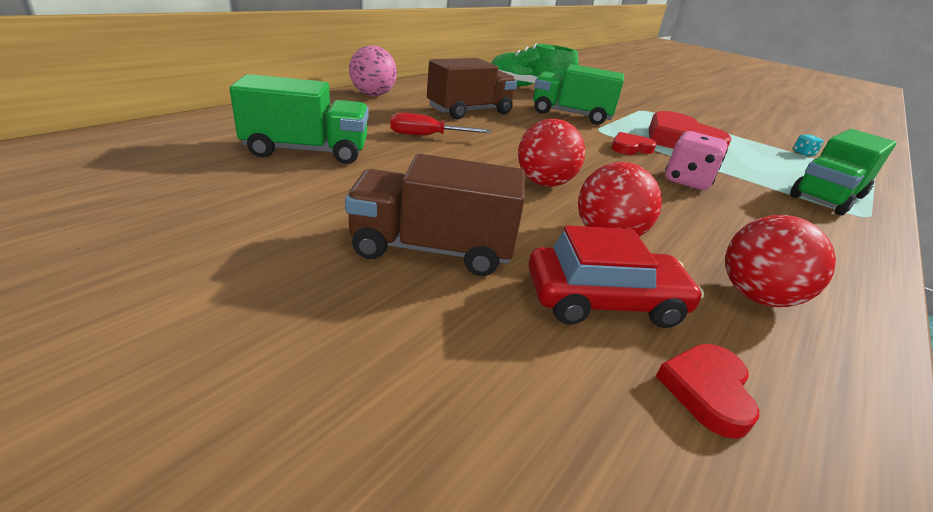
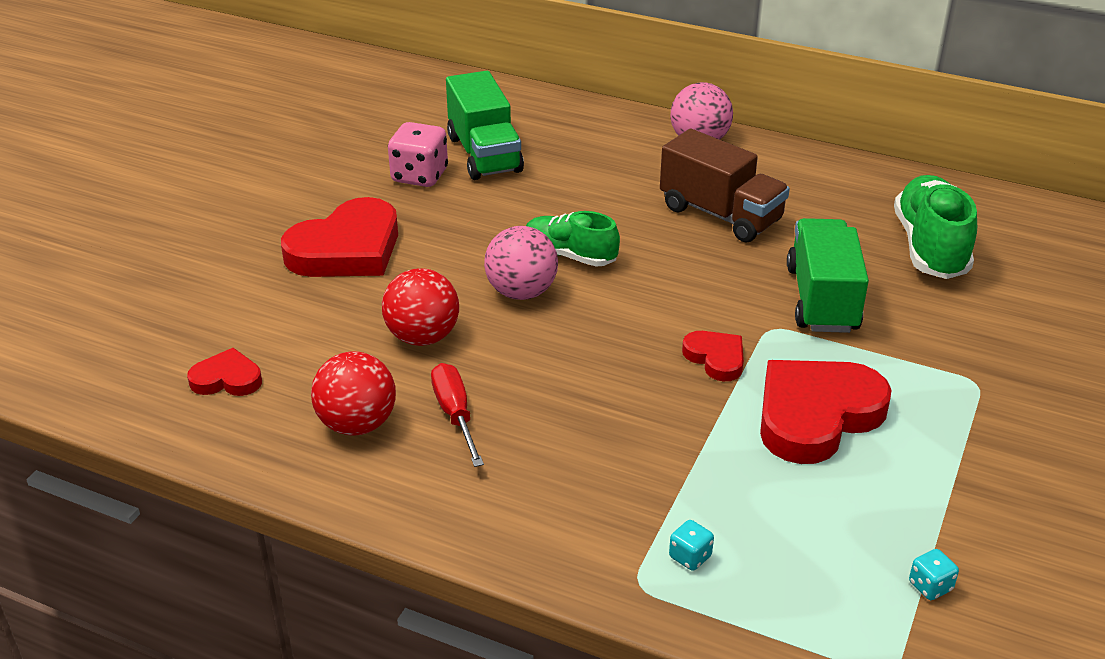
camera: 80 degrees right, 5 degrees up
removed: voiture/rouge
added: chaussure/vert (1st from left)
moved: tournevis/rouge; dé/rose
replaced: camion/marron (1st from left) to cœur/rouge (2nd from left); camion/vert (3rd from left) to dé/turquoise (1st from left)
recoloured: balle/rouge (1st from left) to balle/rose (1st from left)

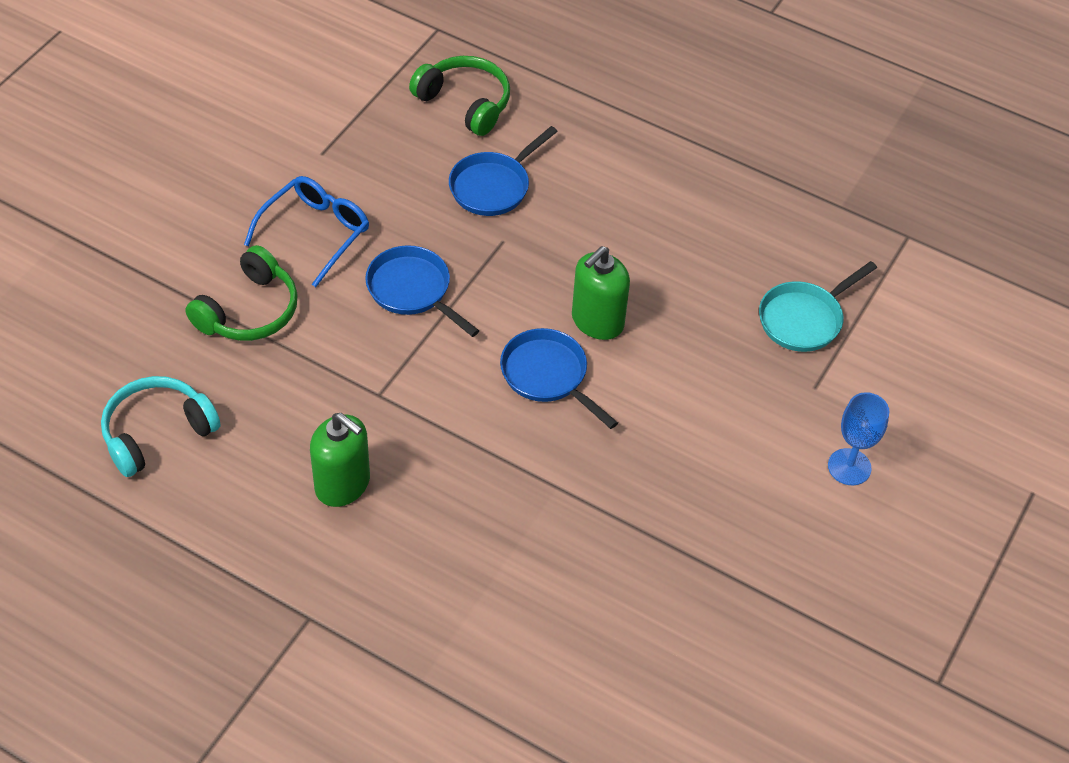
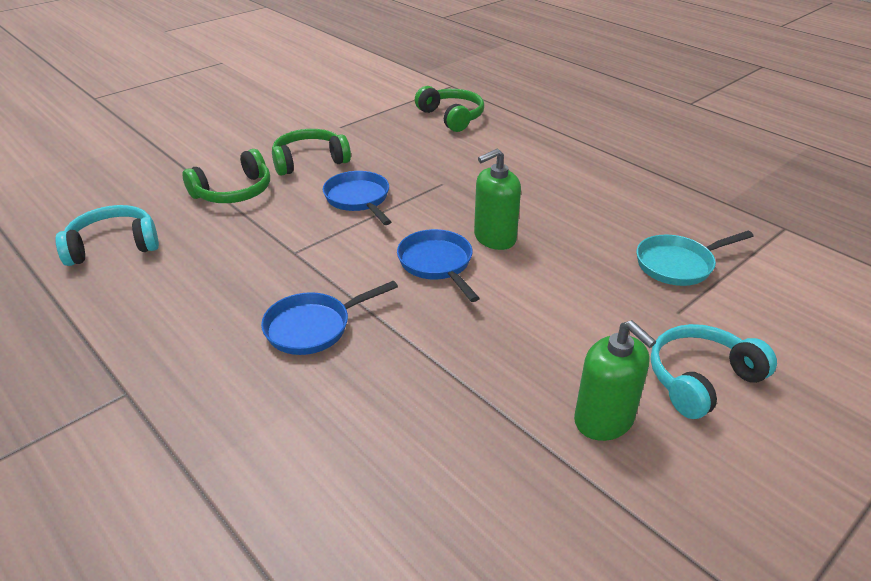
camera: 20 degrees right, 15 degrees down
moved: distributeur de savon/vert (1st from left in the first image) to distributeur de savon/vert (2nd from left); poêle/bleu (2nd from left in the first image) to poêle/bleu (1st from left)
replaced: lunettes/bleu to casque audio/vert (2nd from left); verre à pied/bleu to casque audio/turquoise (2nd from left)

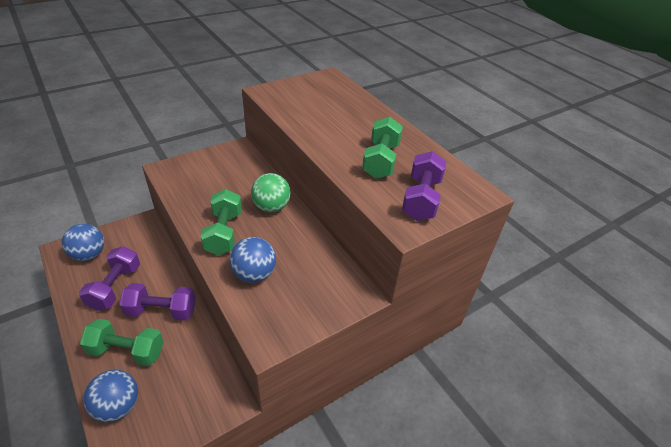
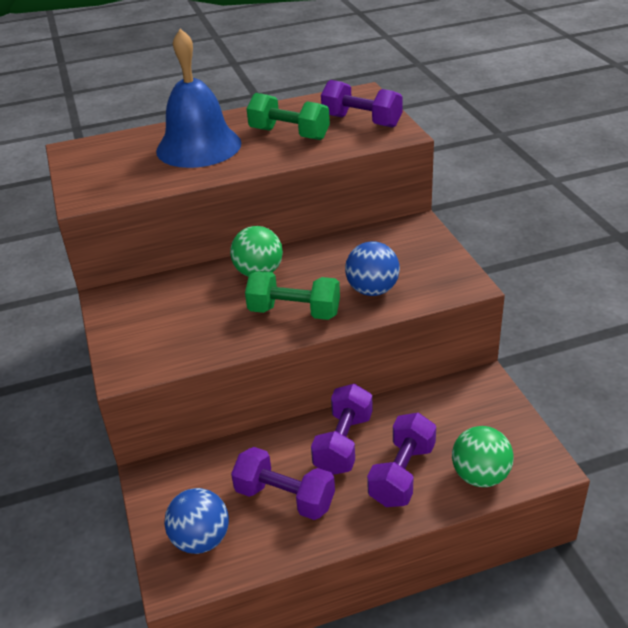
camera: 70 degrees left, 5 degrees down
added: cloche/bleu
recoloured: haltère/vert (1st from left) to haltère/violet (4th from left); balle/bleu (2nd from left) to balle/vert (2nd from left)

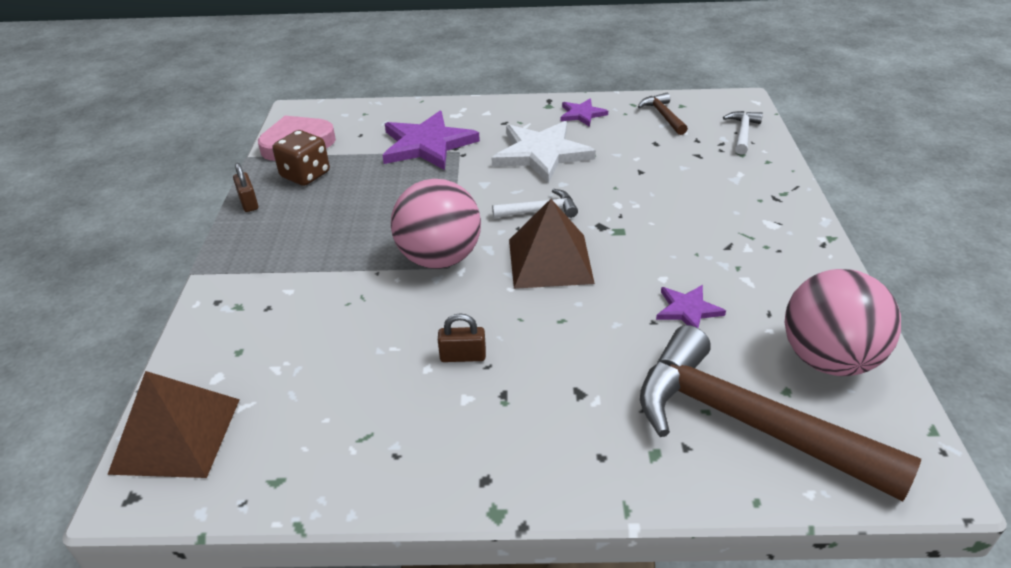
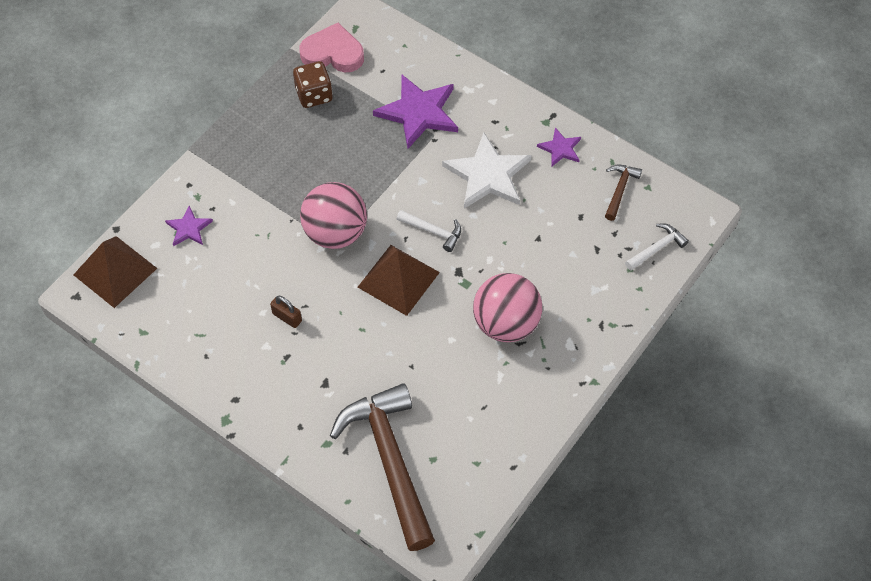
camera: 35 degrees right, 20 degrees up
removed: cadenas/marron (1st from left)
moved: étoile/violet (3rd from left in the first image) to étoile/violet (1st from left); balle/rose (2nd from left)

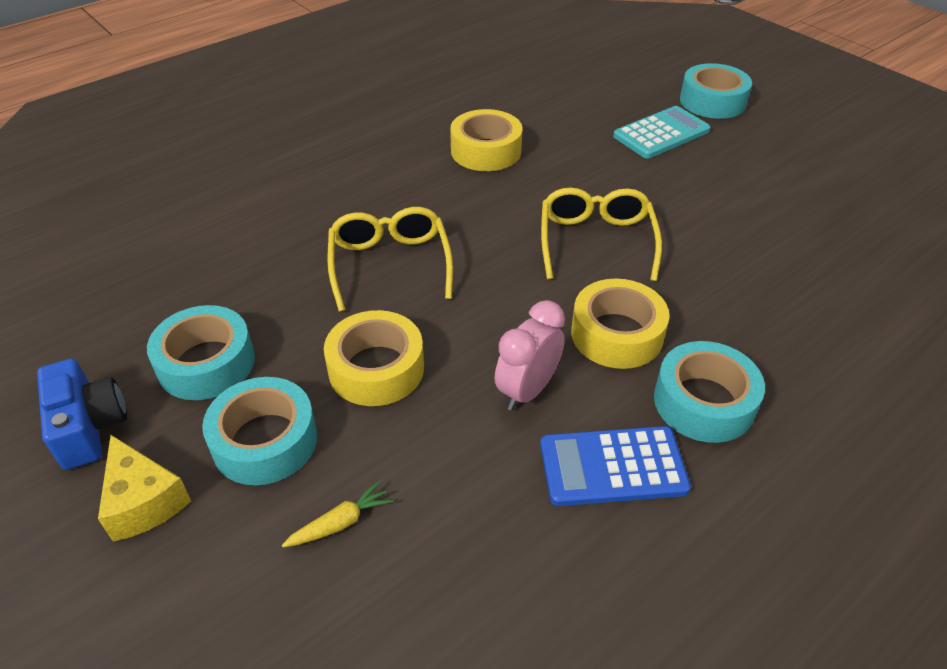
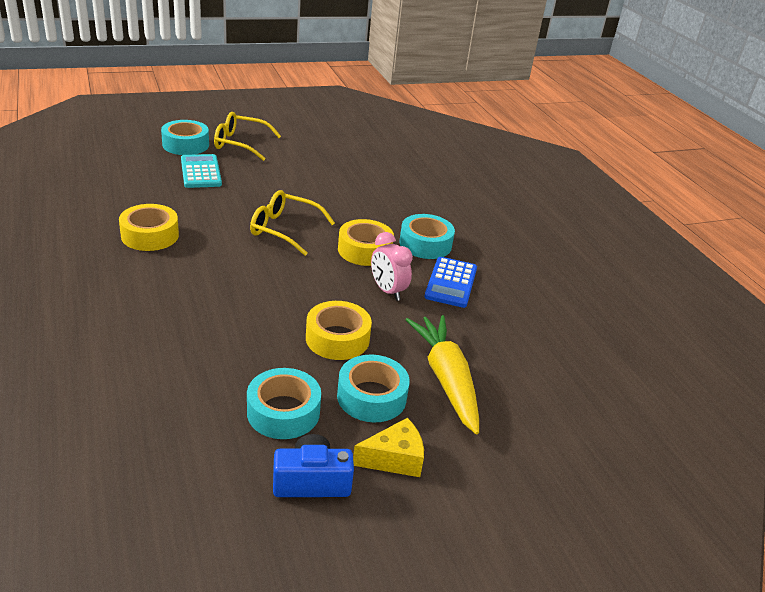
camera: 75 degrees left, 10 degrees down
moved: lunettes/jaune (1st from left)
resized: carotte/jaune x2.49

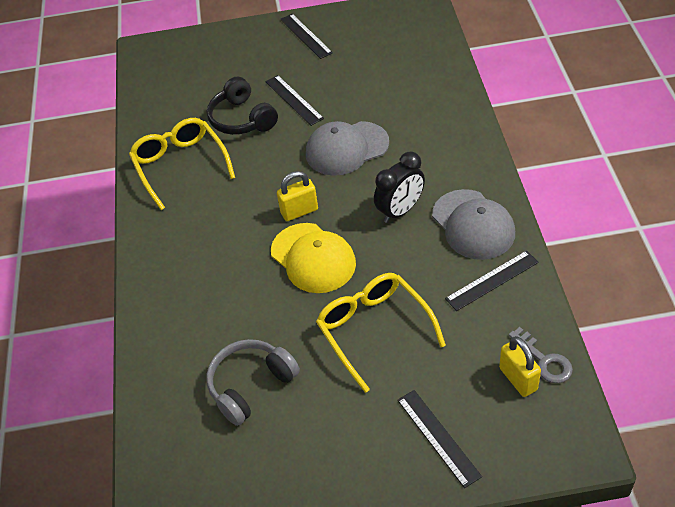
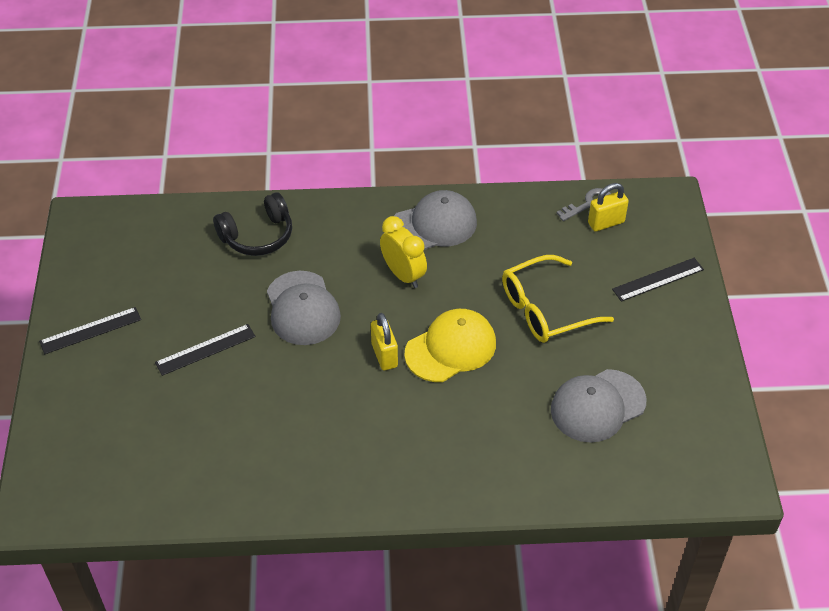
camera: 90 degrees left, 0 degrees up
removed: lunettes/jaune (1st from left); règle/noir (4th from left)
moved: casque audio/noir
replaced: casque audio/gris to casquette/gris (3rd from left)
recoloured: réveil/noir to réveil/jaune

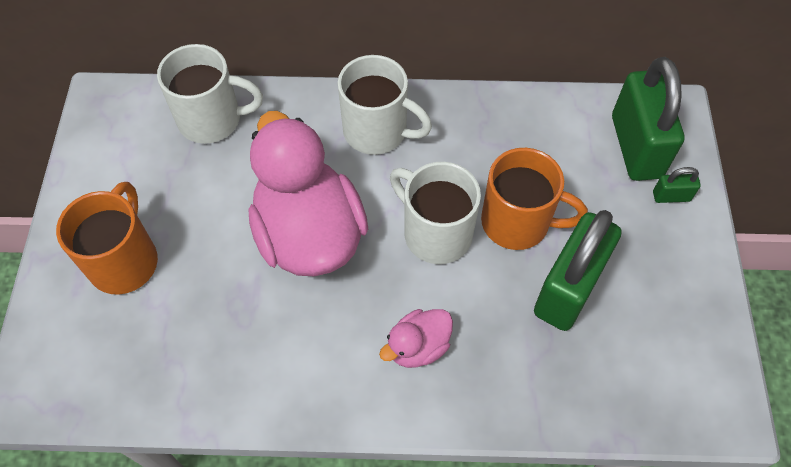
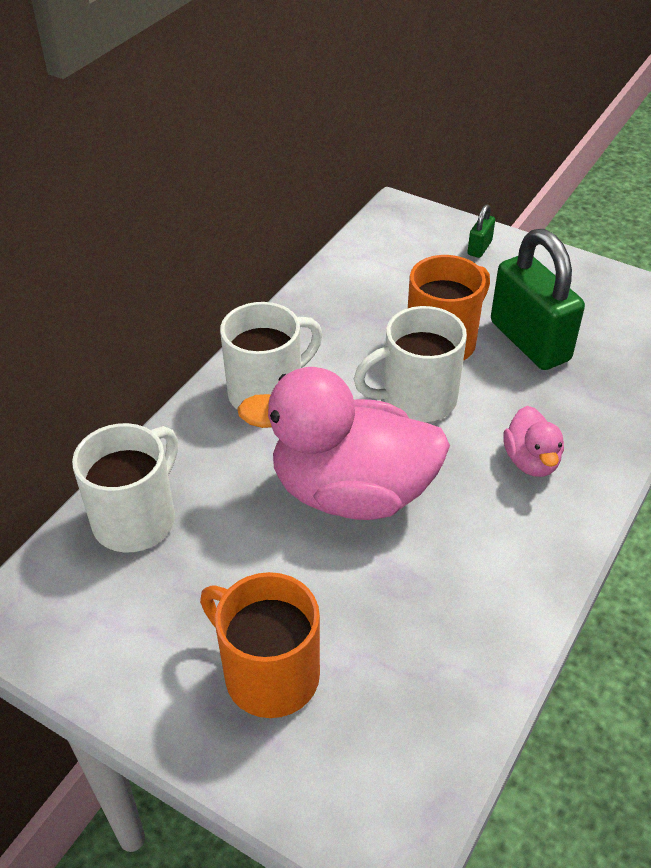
camera: 60 degrees left, 15 degrees down
removed: cadenas/vert (2nd from left)

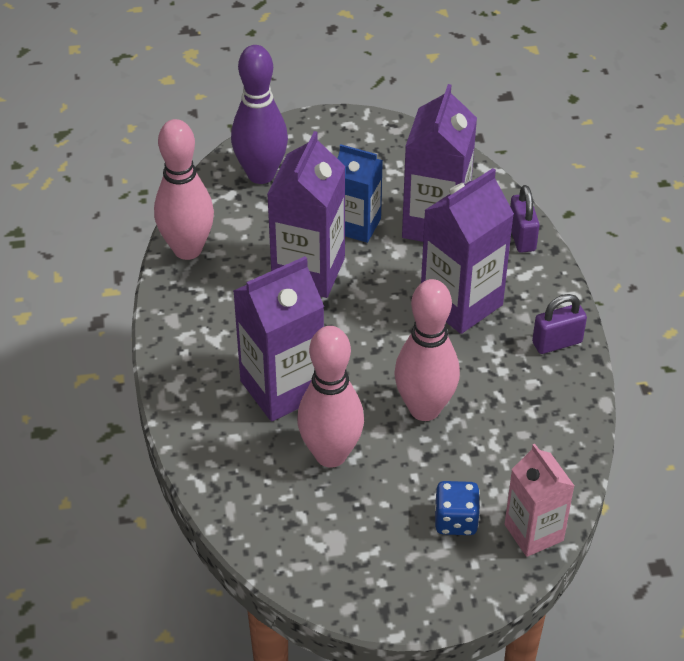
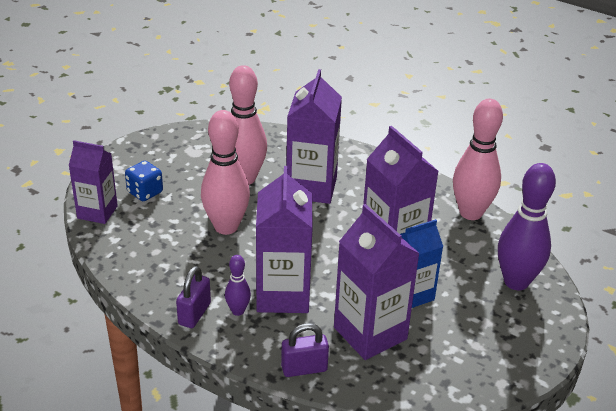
camera: 130 degrees right, 10 degrees down
added: quille/violet (1st from left)
recoloured: brique de lait/rose to brique de lait/violet (1st from left)
turned: cadenas/violet (1st from left in the first image) 45 degrees counterclockwise

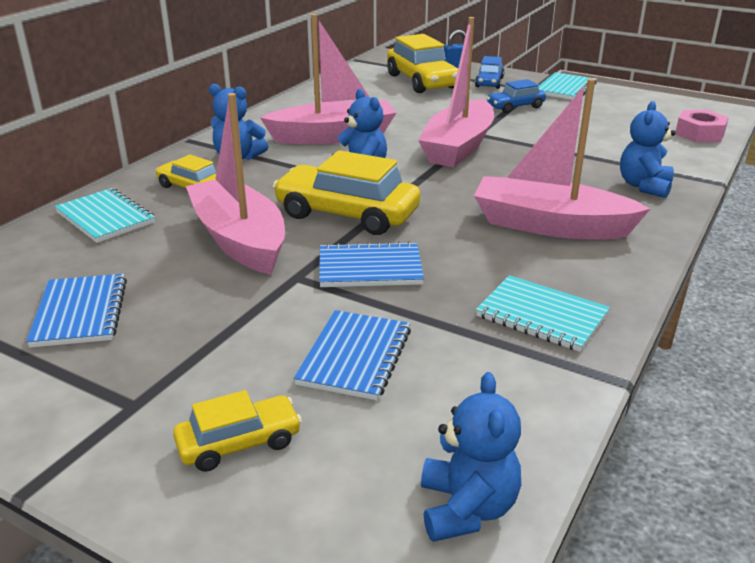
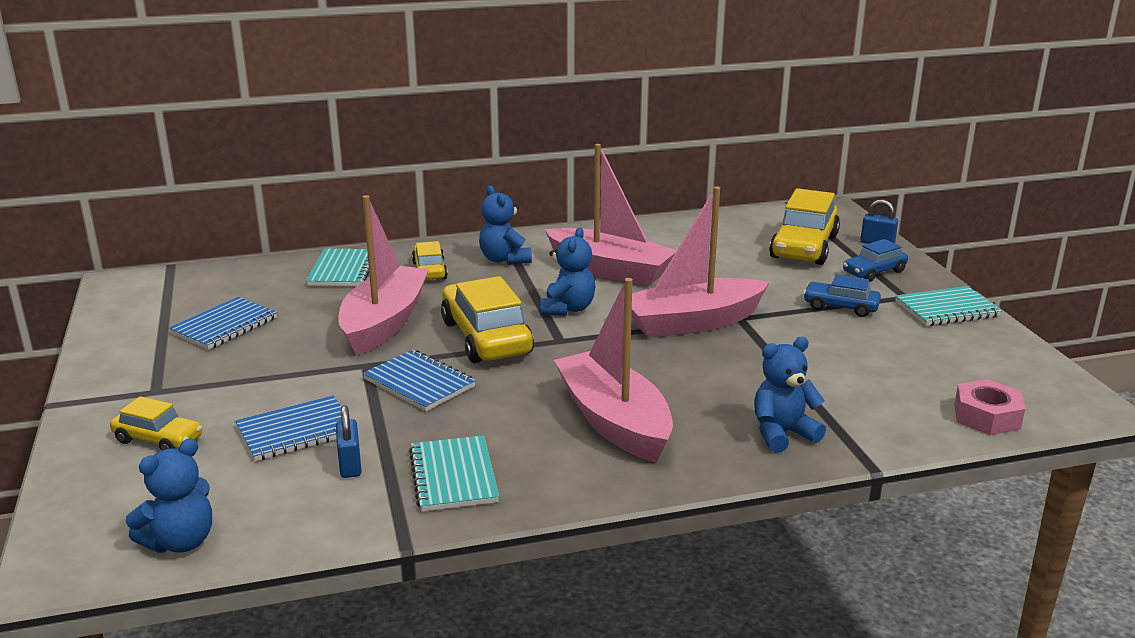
camera: 45 degrees right, 5 degrees down
added: cadenas/bleu (1st from left)

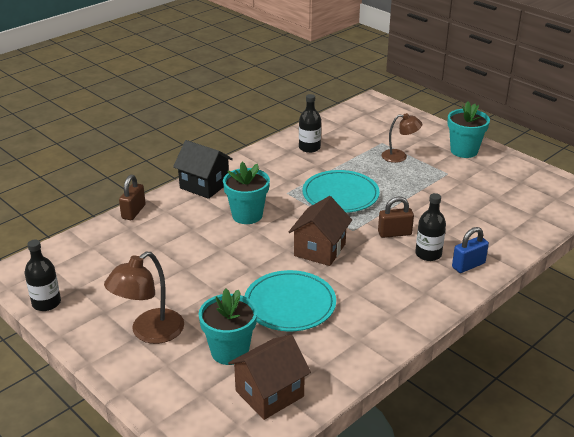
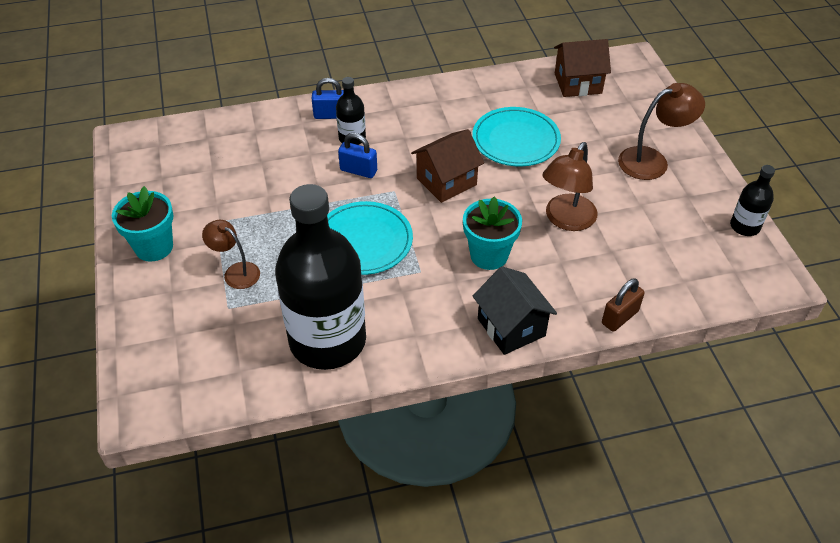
camera: 150 degrees left, 15 degrees up
removed: pot de fleurs/turquoise (1st from left)
added: lampe/marron (2nd from left)
recoloured: cadenas/marron (2nd from left) to cadenas/bleu (2nd from left)
resized: bouteille/noir (2nd from left in the first image) x2.32

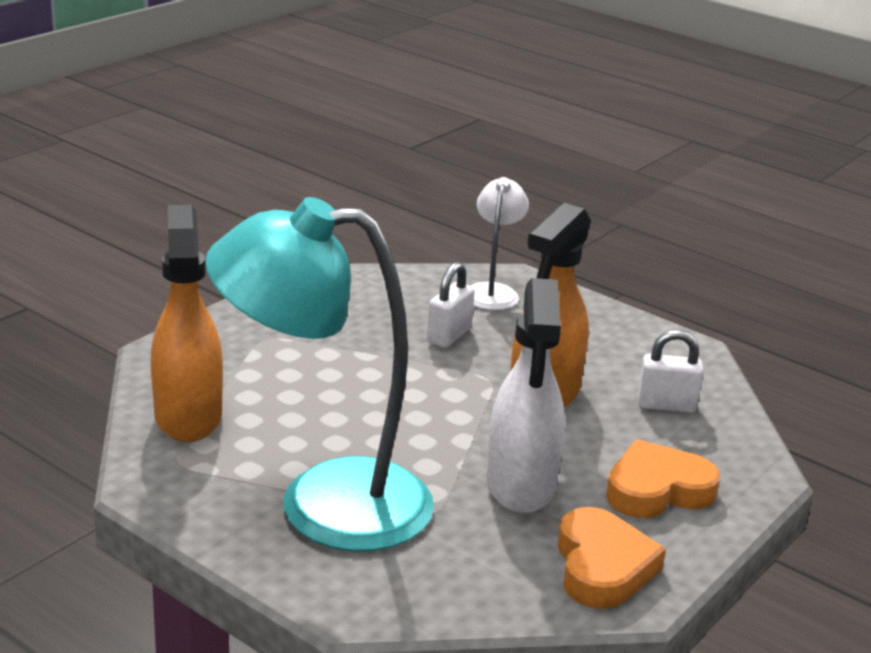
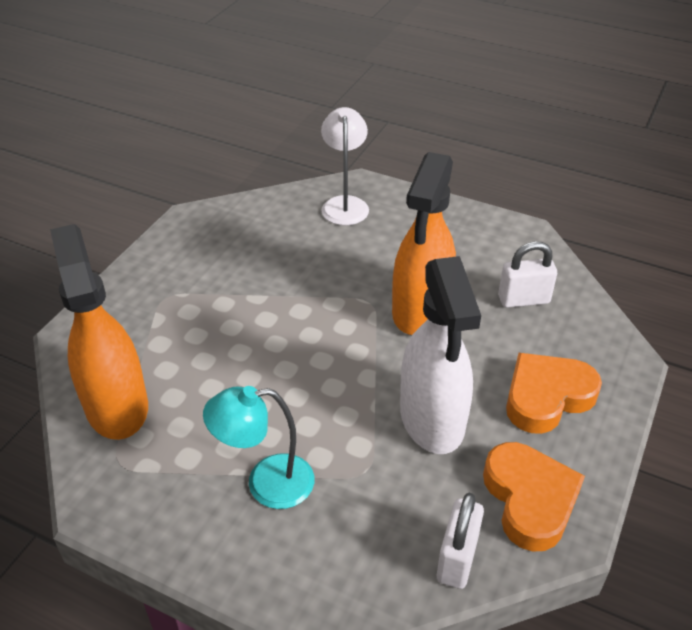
camera: 10 degrees left, 15 degrees up
moved: cadenas/blanc (1st from left)
resized: lampe/turquoise x0.48

